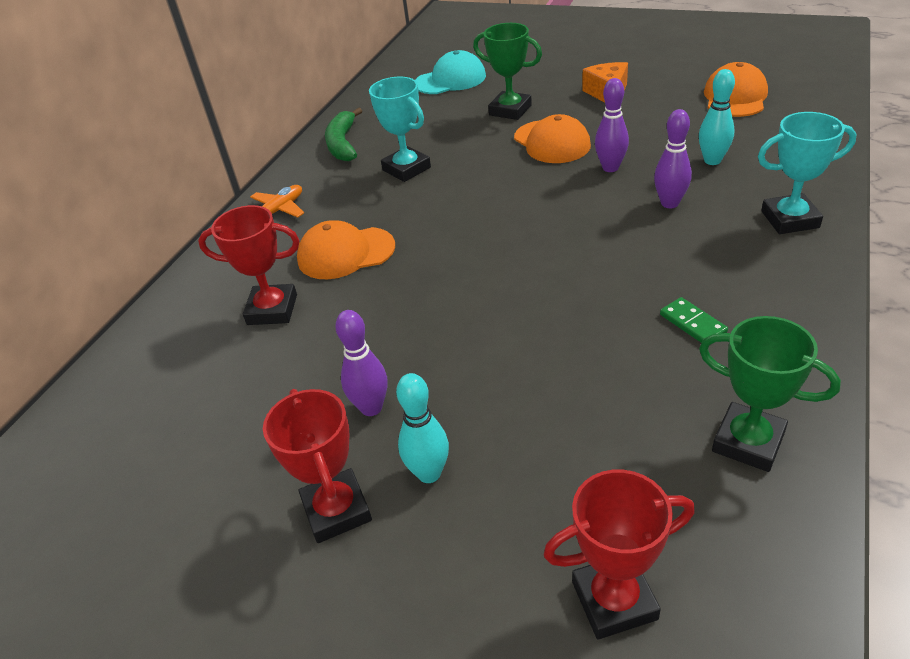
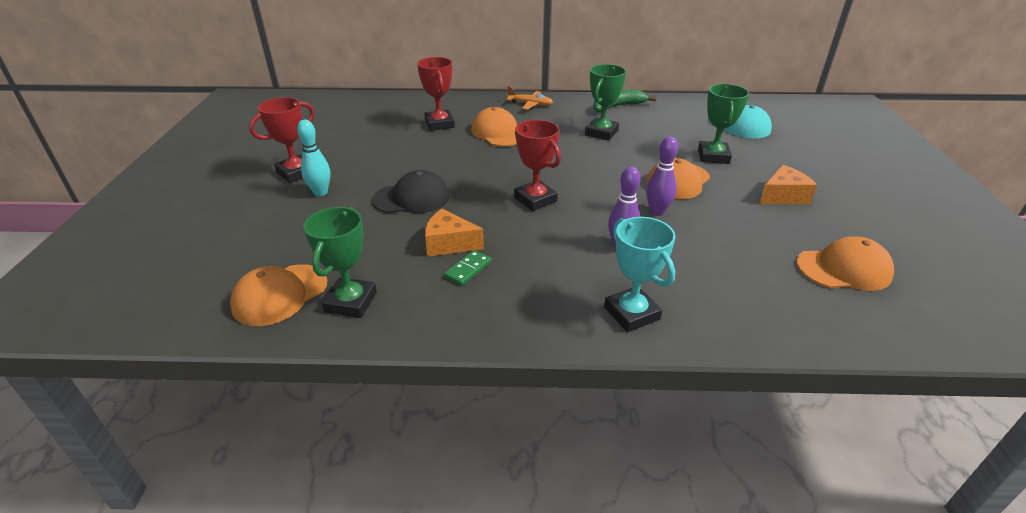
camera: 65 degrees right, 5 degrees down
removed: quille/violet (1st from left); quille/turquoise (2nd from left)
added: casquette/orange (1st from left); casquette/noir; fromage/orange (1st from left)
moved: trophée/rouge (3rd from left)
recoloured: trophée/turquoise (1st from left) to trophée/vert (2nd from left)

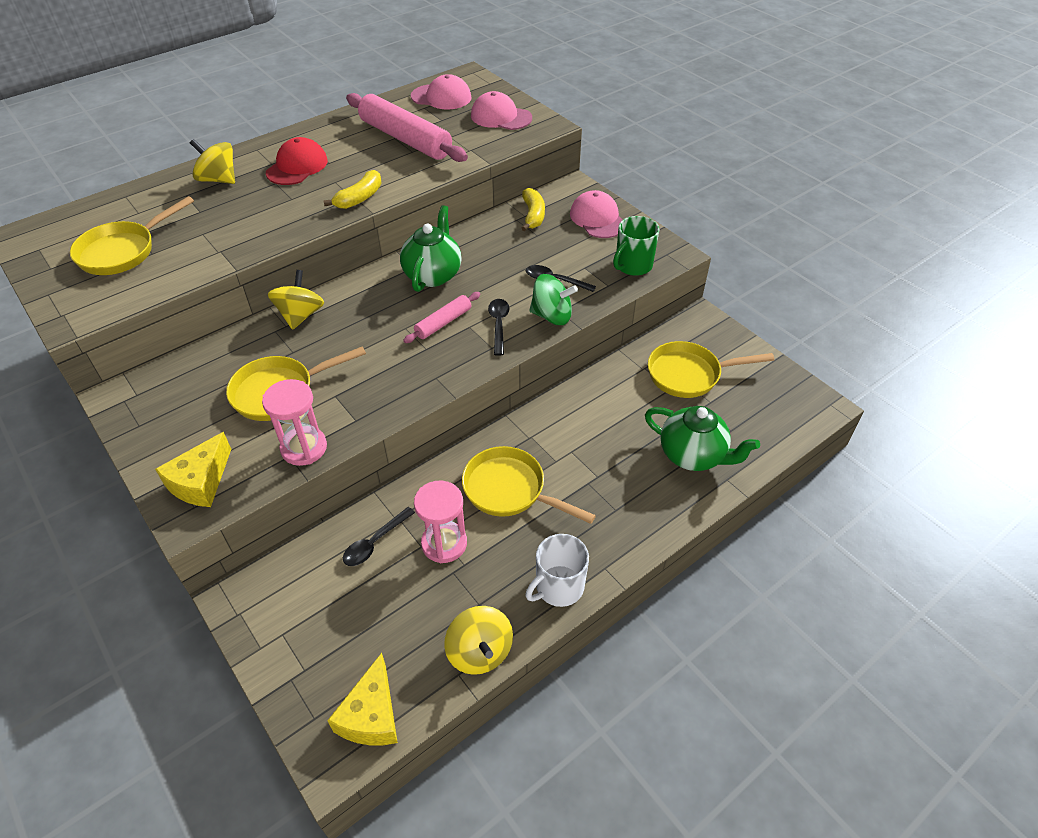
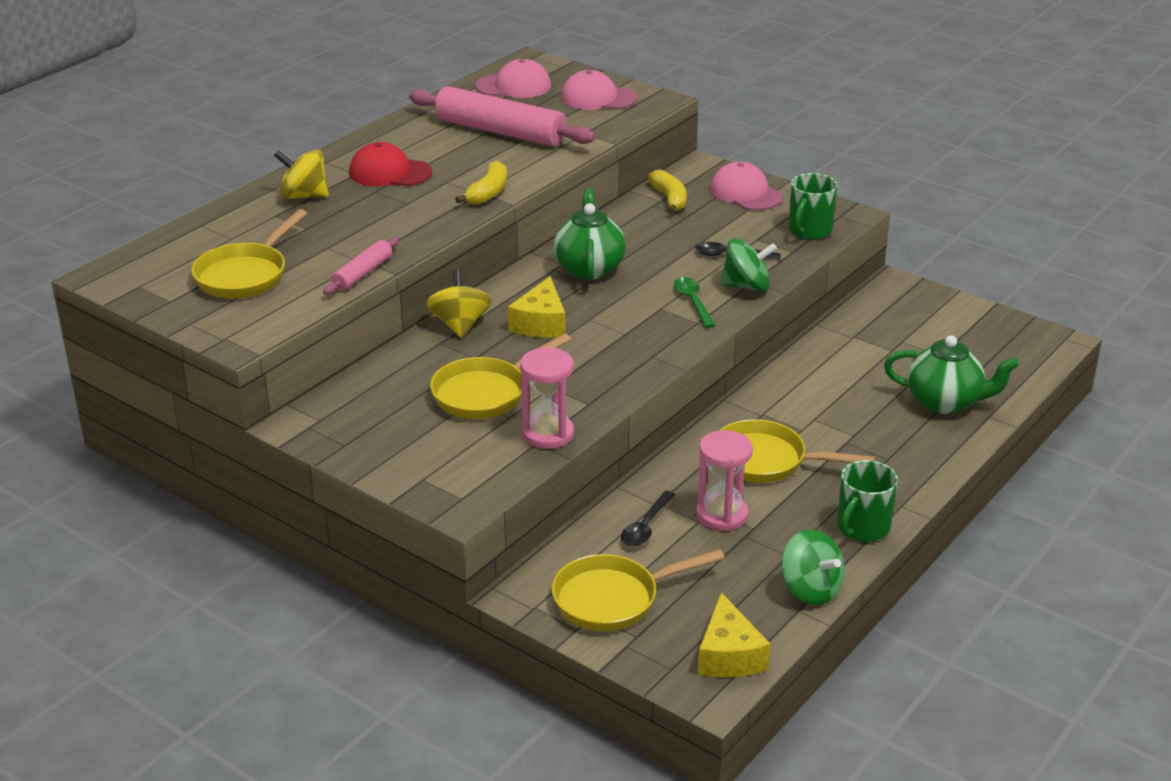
camera: 15 degrees left, 15 degrees down
moved: fromage/jaune (1st from left); rouleau à pâtisserie/rose (2nd from left in the first image) to rouleau à pâtisserie/rose (1st from left); poêle/jaune (4th from left in the first image) to poêle/jaune (3rd from left)
recoloured: toupie/jaune (3rd from left) to toupie/vert (2nd from left); cuillère/noir (2nd from left) to cuillère/vert; tasse/blanc to tasse/vert (2nd from left)
turned: casquette/rouge 90 degrees counterclockwise

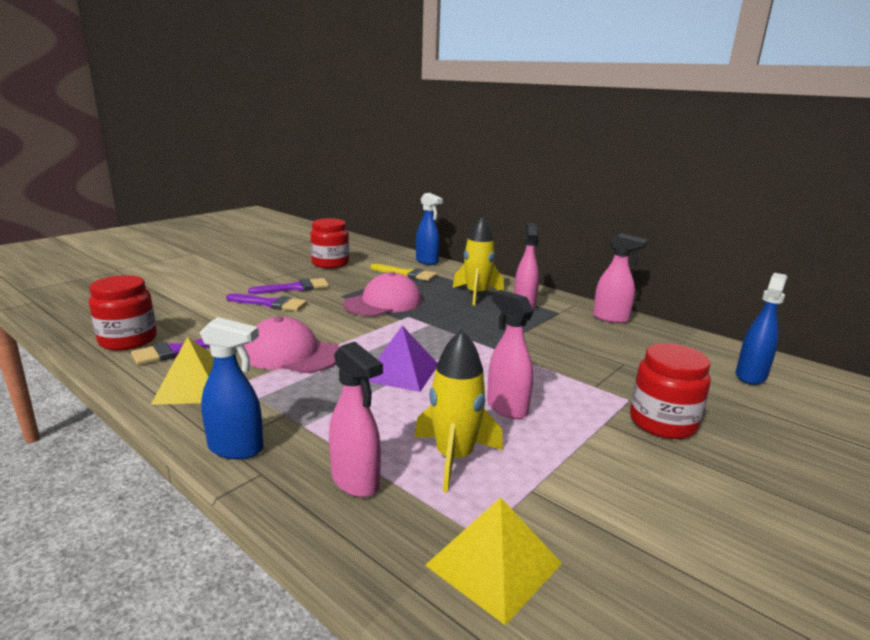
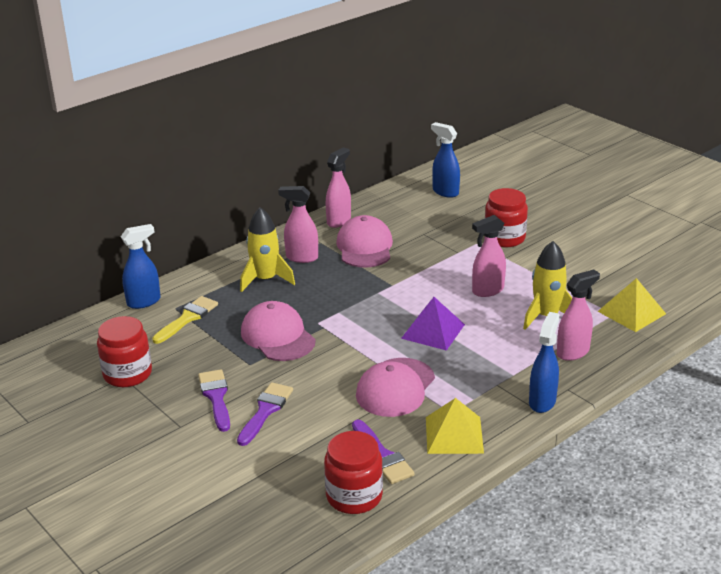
camera: 80 degrees left, 10 degrees up
added: casquette/rose (2nd from left)

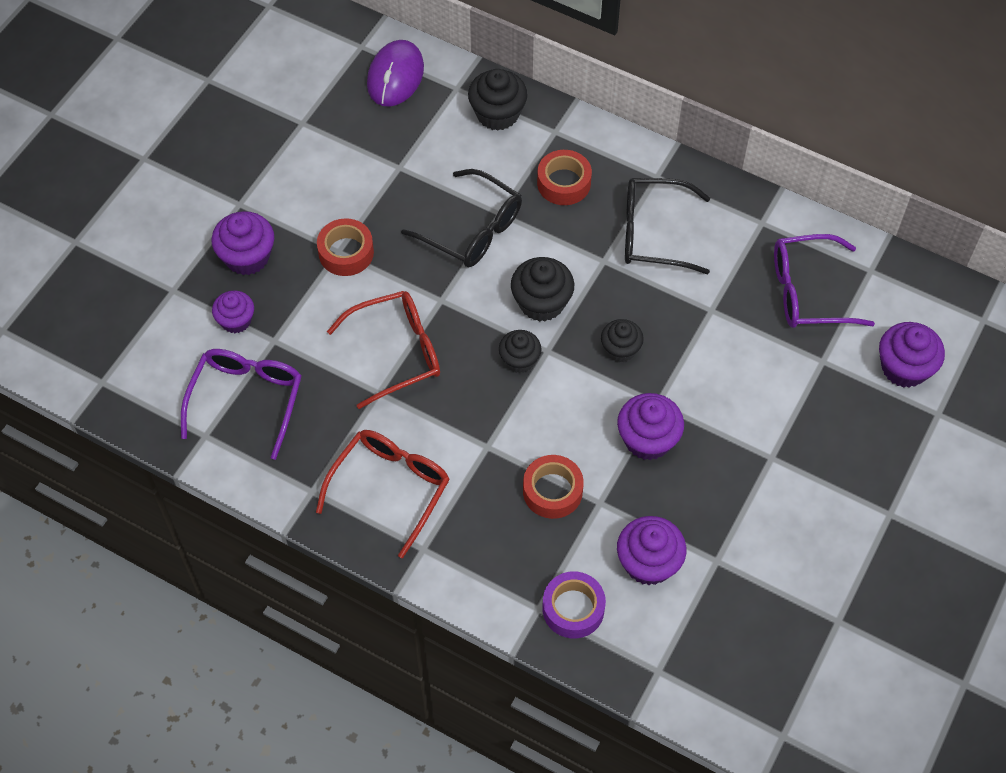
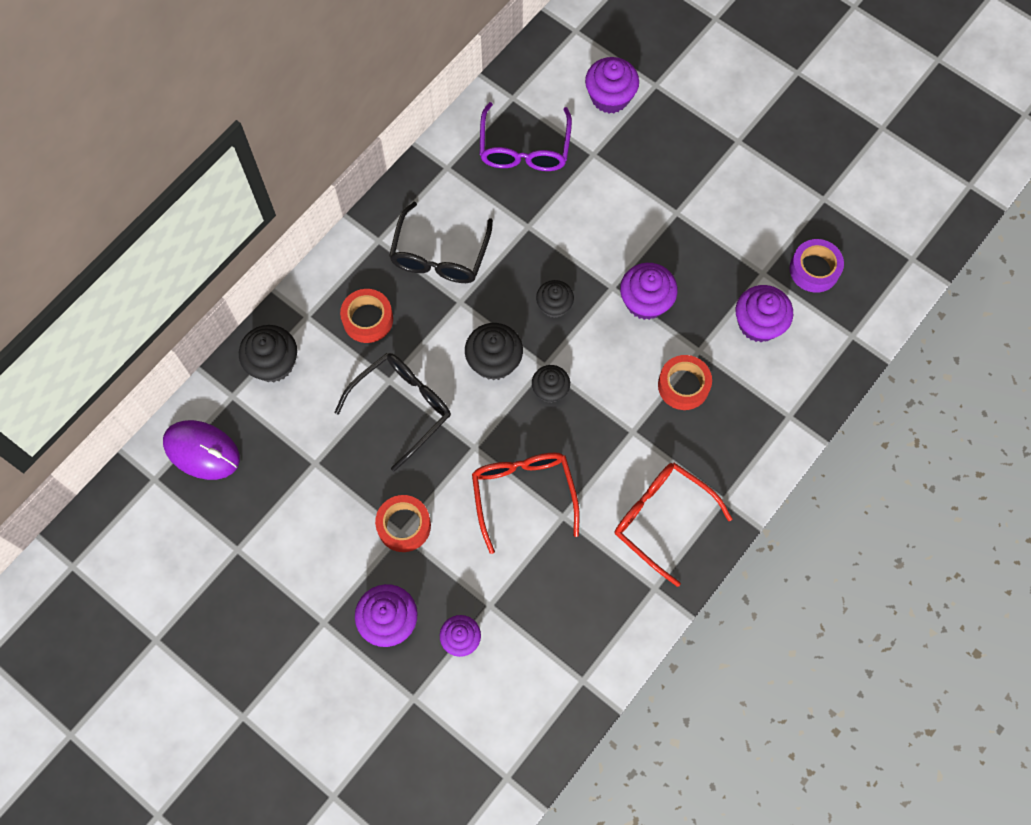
camera: 80 degrees left, 10 degrees up
removed: lunettes/violet (1st from left)
moved: ruban adhésif/violet

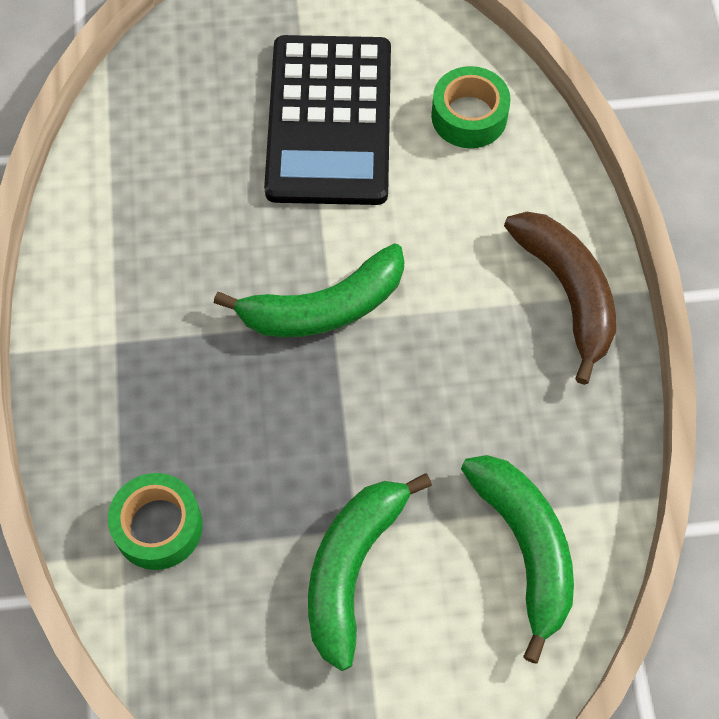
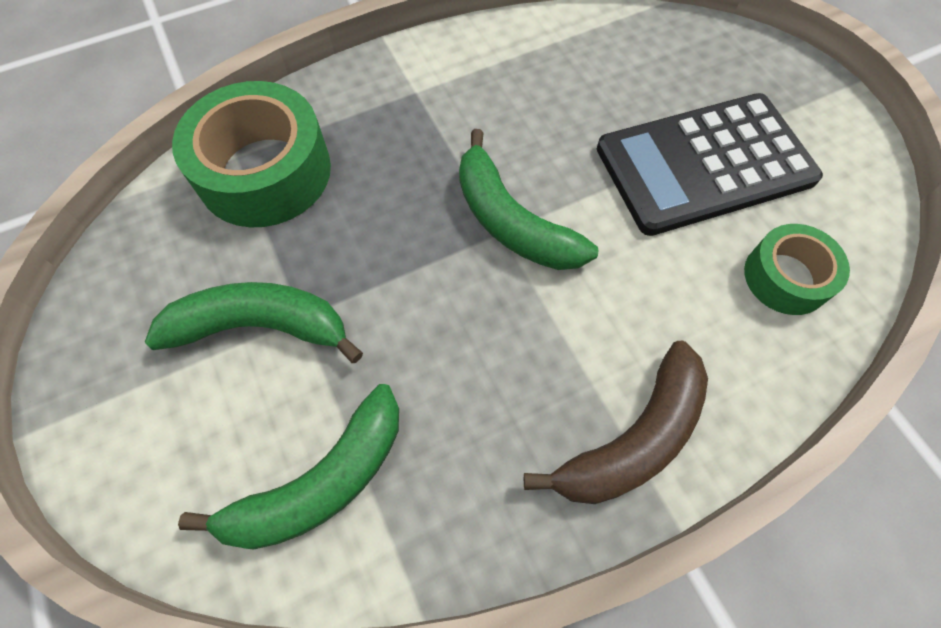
camera: 70 degrees right, 0 degrees up
resized: ruban adhésif/vert (1st from left) x1.74

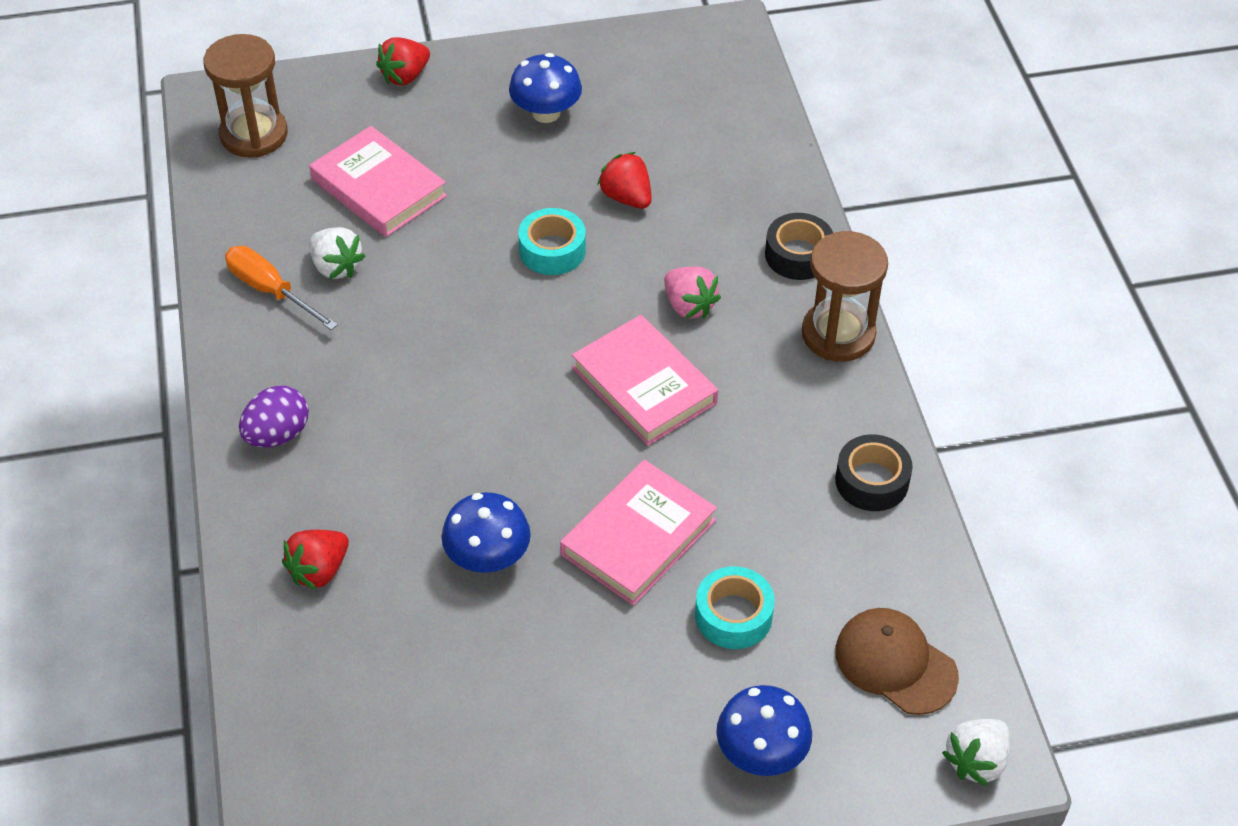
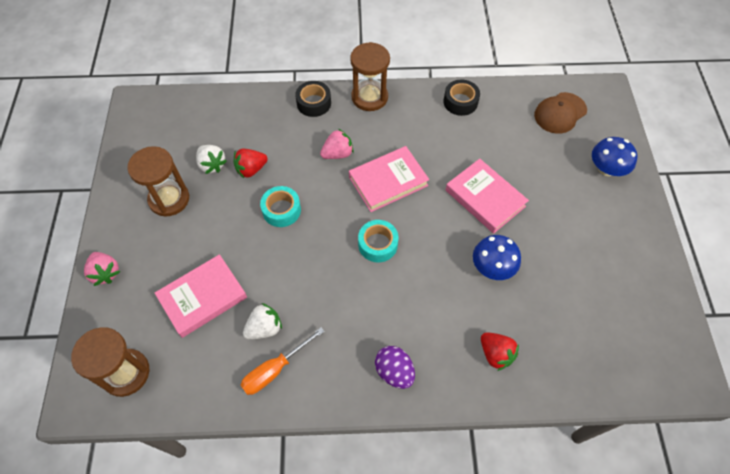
camera: 80 degrees left, 10 degrees up
moved: ruban adhésif/turquoise (2nd from left); fraise/blanc (2nd from left in the first image) to fraise/blanc (1st from left)
replaced: champignon/bleu (2nd from left) to sablier/marron (2nd from left)
recoloured: fraise/rouge (2nd from left) to fraise/rose (1st from left)

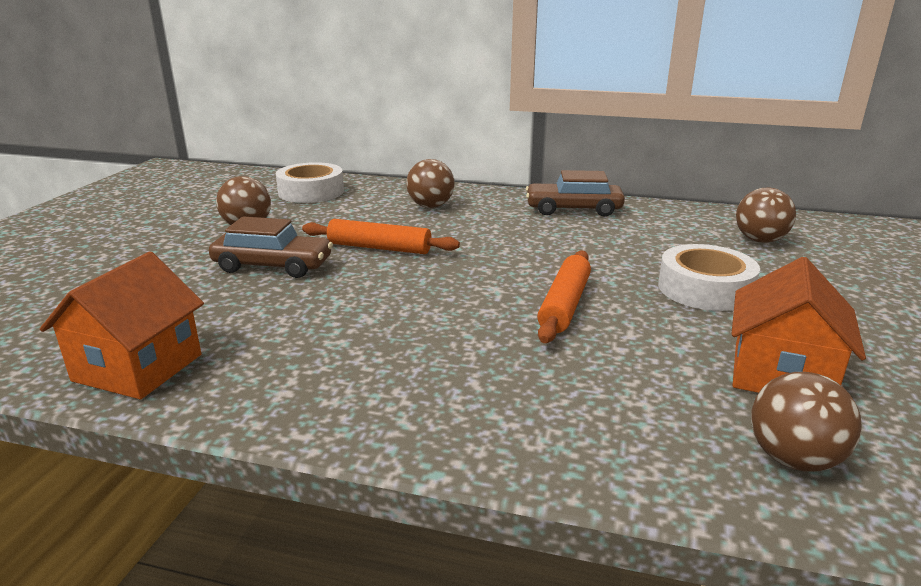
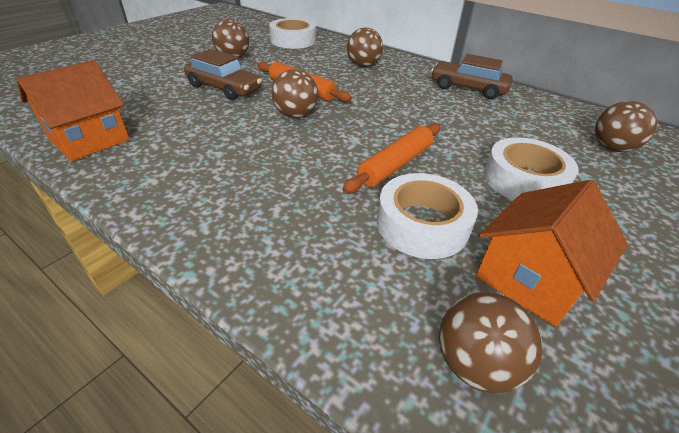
camera: 20 degrees right, 15 degrees up
added: balle/marron (2nd from left); ruban adhésif/blanc (2nd from left)

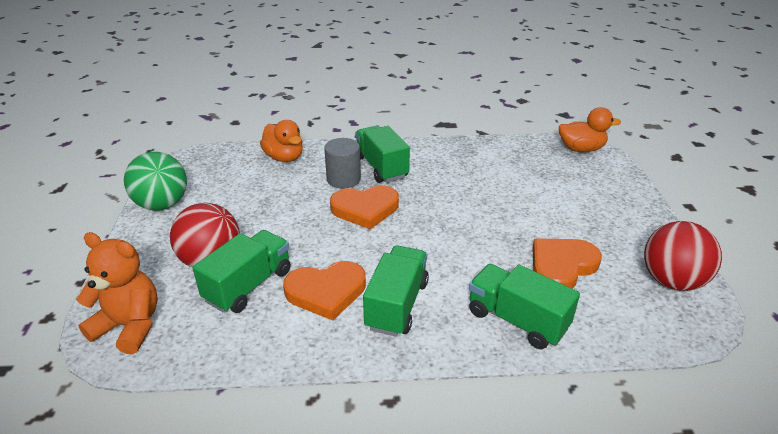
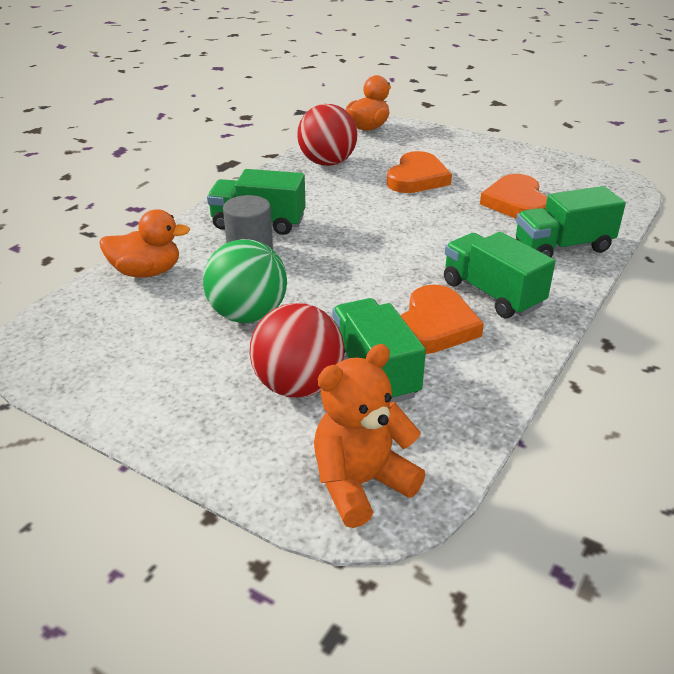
camera: 55 degrees left, 0 degrees up
moved: balle/vert; cœur/orange (2nd from left in the first image) to cœur/orange (1st from left); balle/rouge (2nd from left)

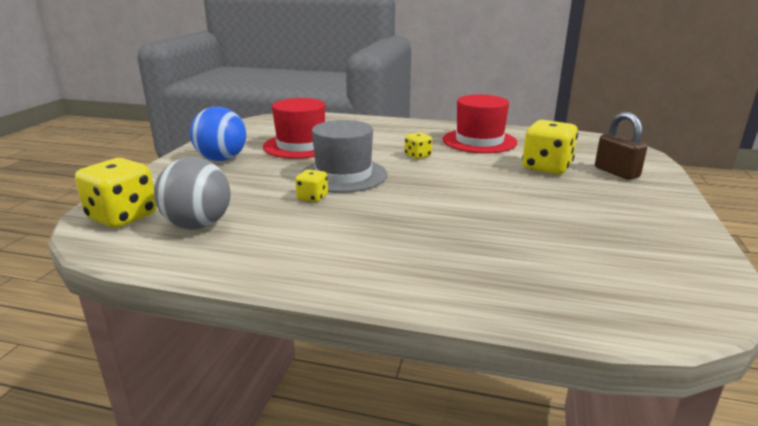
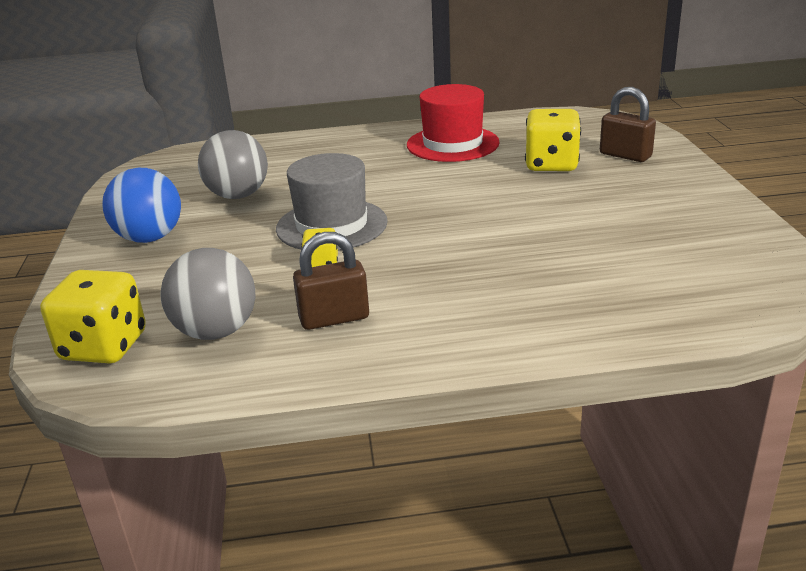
camera: 20 degrees left, 5 degrees up
removed: dé/jaune (3rd from left)
added: cadenas/marron (1st from left)
replaced: chapeau/rouge (1st from left) to balle/gris (2nd from left)

